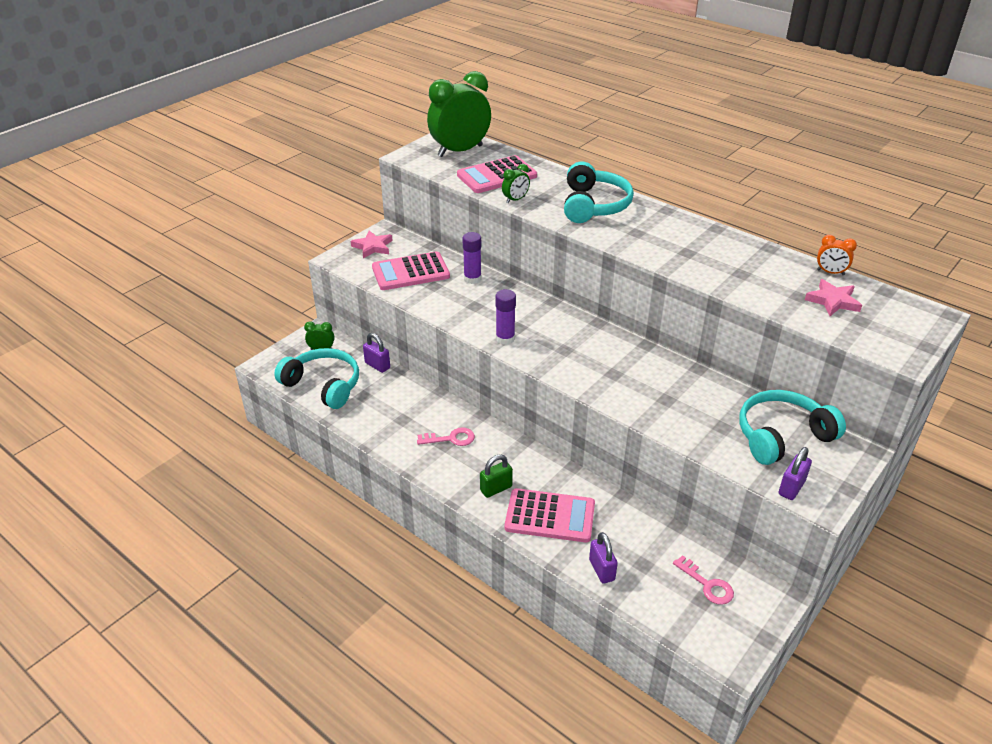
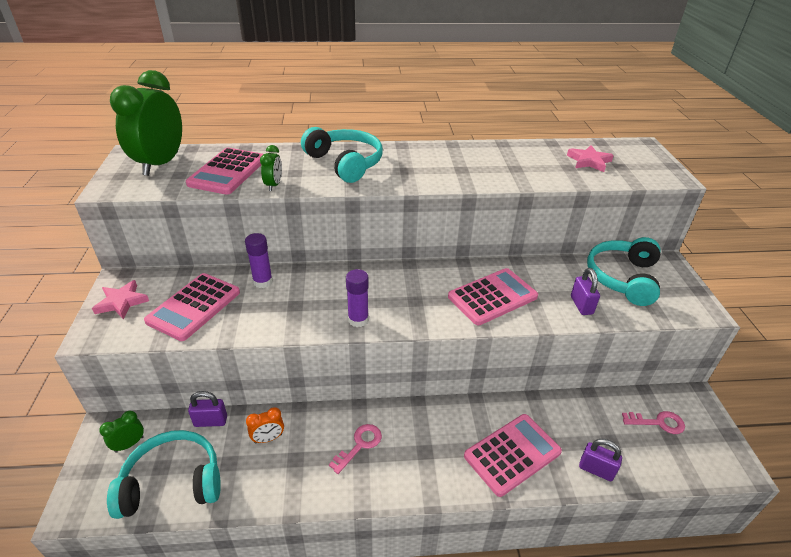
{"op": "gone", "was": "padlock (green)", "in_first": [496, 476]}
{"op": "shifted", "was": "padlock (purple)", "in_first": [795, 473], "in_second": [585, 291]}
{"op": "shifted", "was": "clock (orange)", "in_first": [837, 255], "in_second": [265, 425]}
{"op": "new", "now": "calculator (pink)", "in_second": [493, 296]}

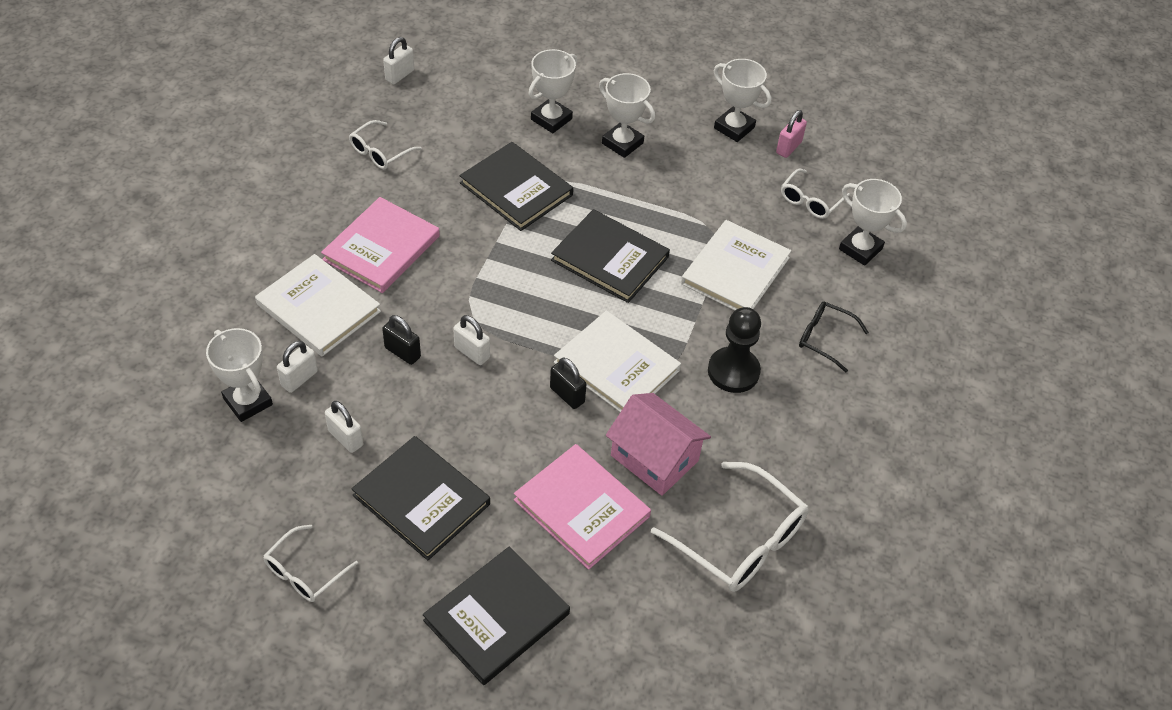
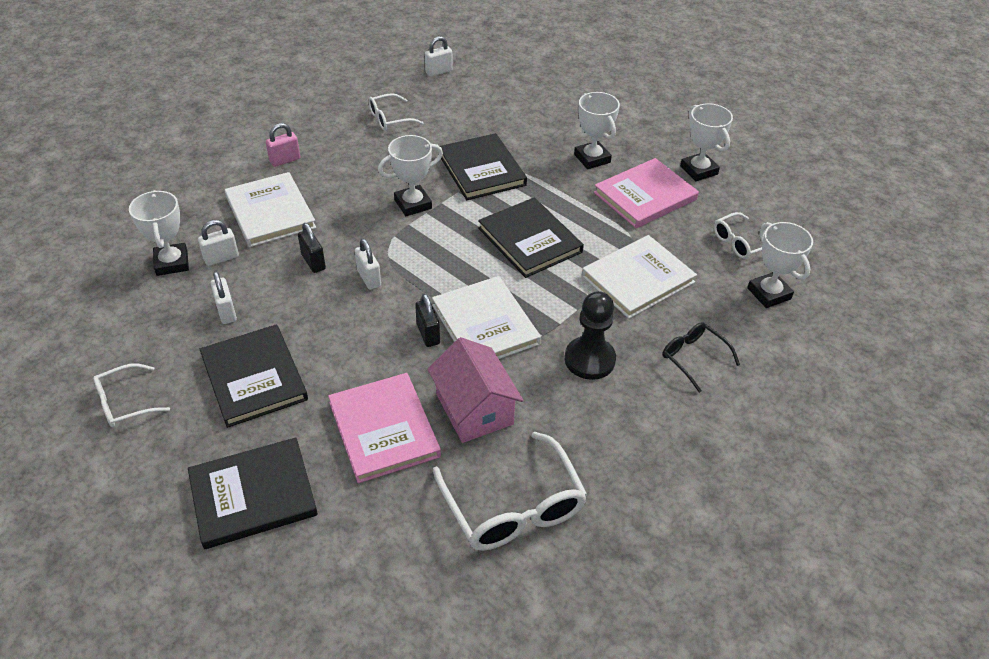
{"op": "shifted", "was": "book (pink)", "in_first": [380, 245], "in_second": [646, 193]}
{"op": "shifted", "was": "trophy (white)", "in_first": [552, 91], "in_second": [410, 175]}
{"op": "shifted", "was": "padlock (pink)", "in_first": [791, 134], "in_second": [283, 145]}

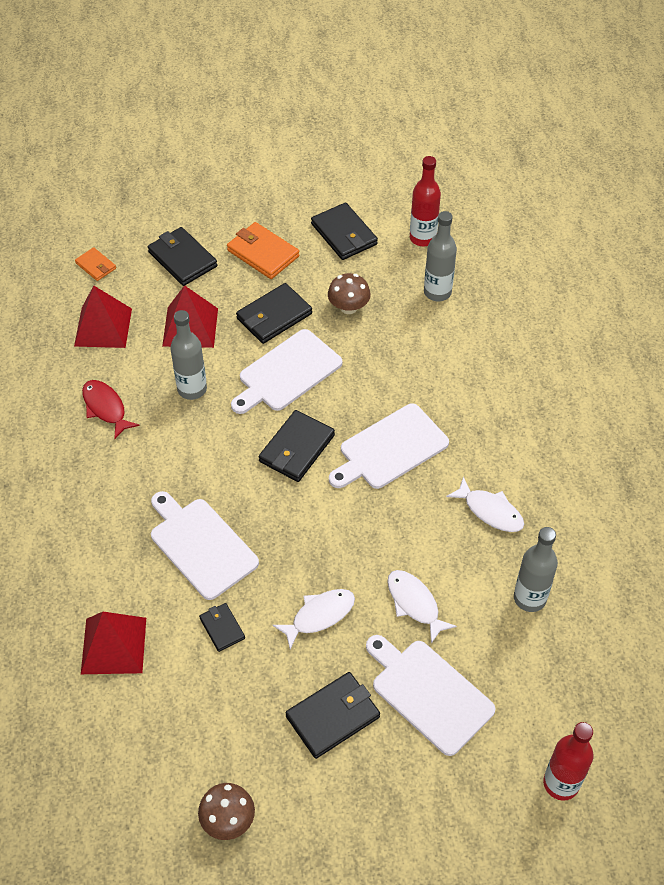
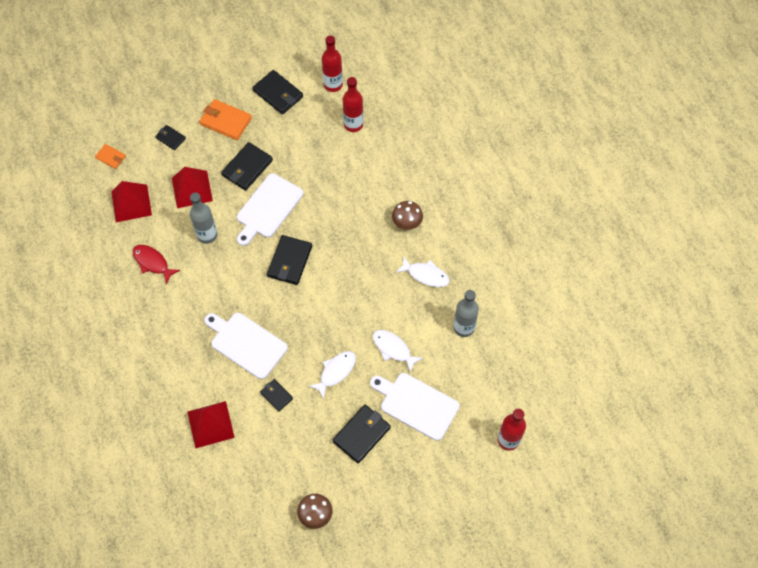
{"op": "scaled", "was": "wallet (black)", "in_first": [182, 256], "in_second": [170, 137], "ratio": 0.57}
{"op": "shifted", "was": "mushroom (brown)", "in_first": [349, 293], "in_second": [407, 215]}
{"op": "gone", "was": "cutting board (white)", "in_first": [389, 446]}
{"op": "repainted", "was": "bottle (grey)", "now": "bottle (red)", "in_first": [440, 256], "in_second": [353, 104]}

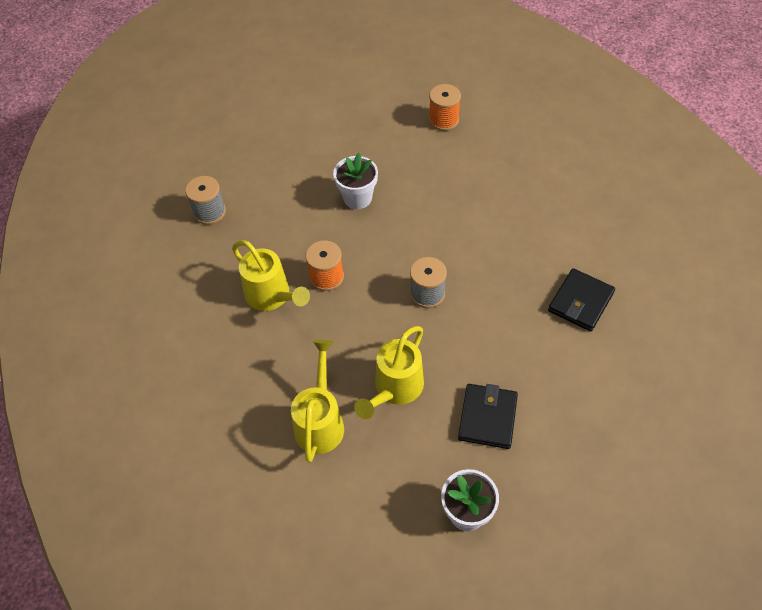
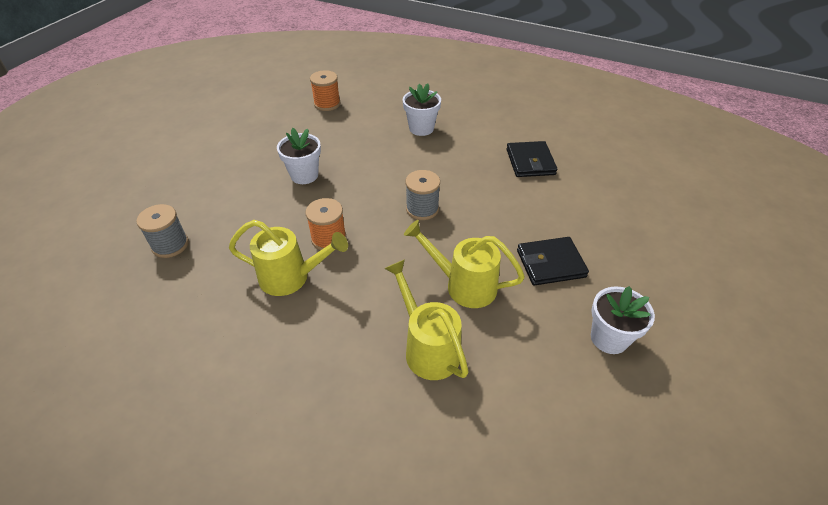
{"op": "rotated", "was": "watering can (yellow)", "in_first": [389, 372], "in_second": [464, 264], "clockwise": 120}
{"op": "rotated", "was": "wallet (black)", "in_first": [488, 416], "in_second": [553, 261], "clockwise": -75}
{"op": "new", "now": "flower pot (white)", "in_second": [422, 109]}

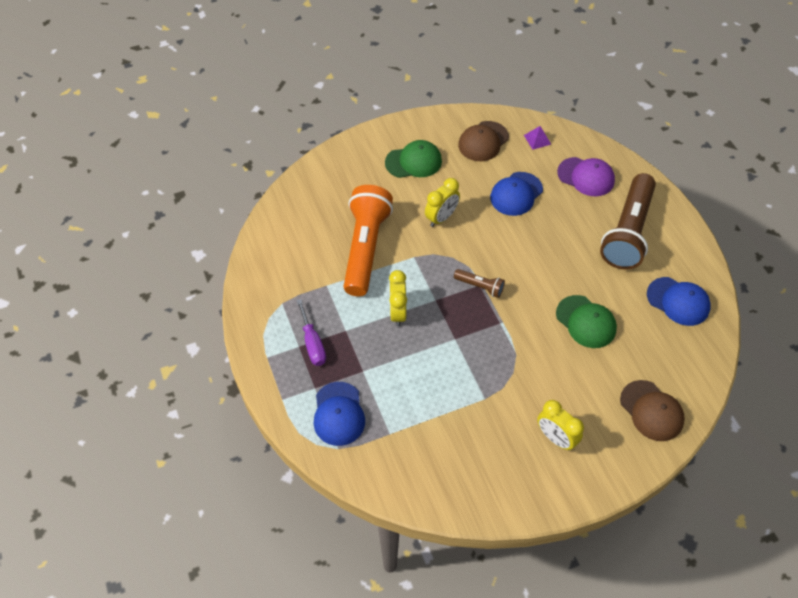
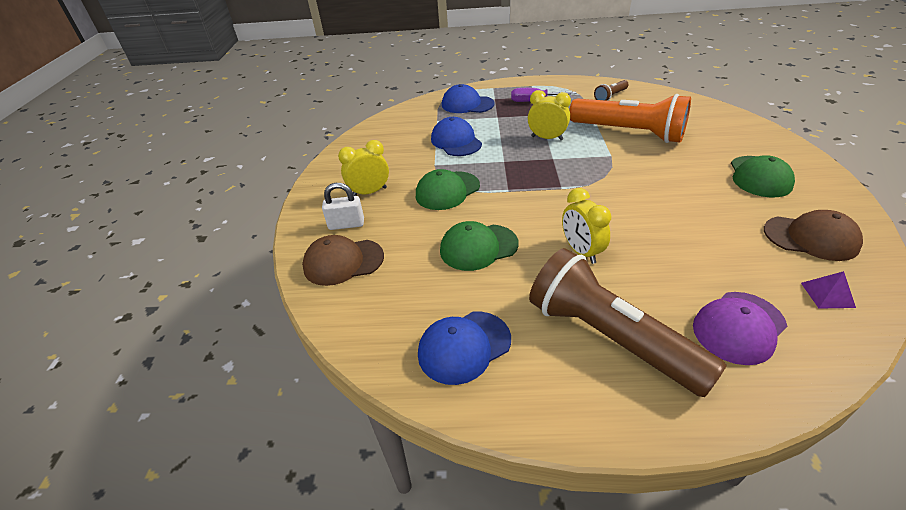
{"op": "shifted", "was": "clock (yellow)", "in_first": [442, 202], "in_second": [586, 226]}
{"op": "shifted", "was": "flashlight (brown)", "in_first": [479, 283], "in_second": [611, 90]}
{"op": "rotated", "was": "cap (brown)", "in_first": [483, 141], "in_second": [813, 235], "clockwise": 135}
{"op": "shifted", "was": "cap (blue)", "in_first": [516, 194], "in_second": [456, 136]}
{"op": "new", "now": "padlock (white)", "in_second": [343, 206]}
{"op": "new", "now": "cap (green)", "in_second": [448, 189]}

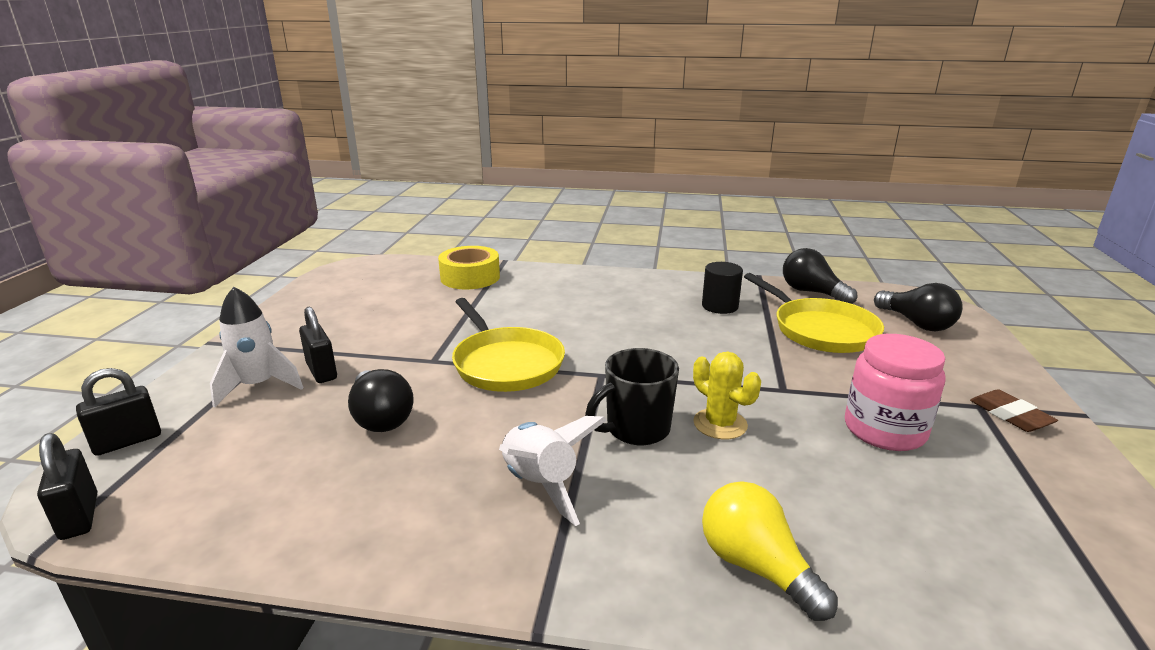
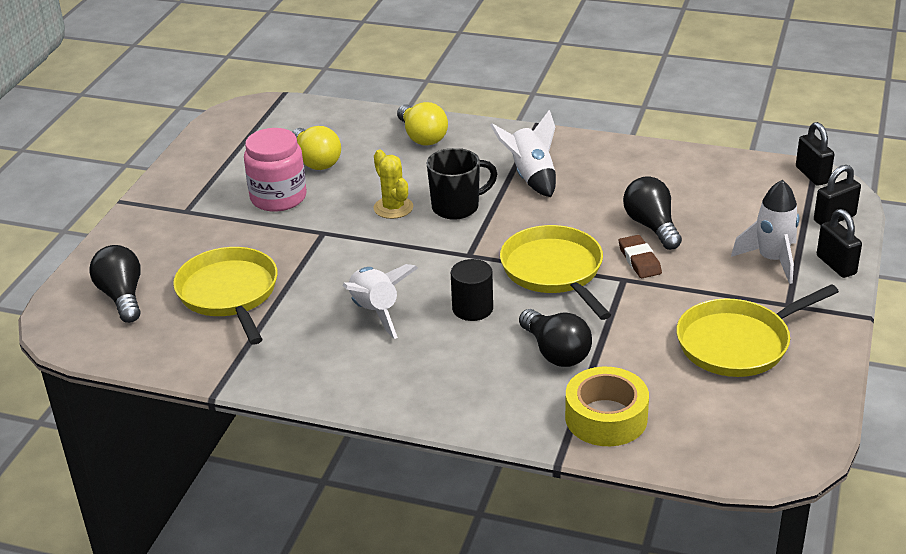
{"op": "shifted", "was": "padlock (black)", "in_first": [318, 345], "in_second": [839, 243]}
{"op": "shifted", "was": "cylinder (black)", "in_first": [722, 288], "in_second": [472, 290]}
{"op": "shifted", "was": "light bulb (black)", "in_first": [820, 276], "in_second": [555, 338]}
{"op": "shifted", "was": "eraser (brown)", "in_first": [1014, 410], "in_second": [640, 256]}
{"op": "new", "now": "light bulb (yellow)", "in_second": [317, 148]}
{"op": "new", "now": "rocket (white)", "in_second": [380, 301]}
{"op": "new", "now": "pan (yellow)", "in_second": [757, 330]}

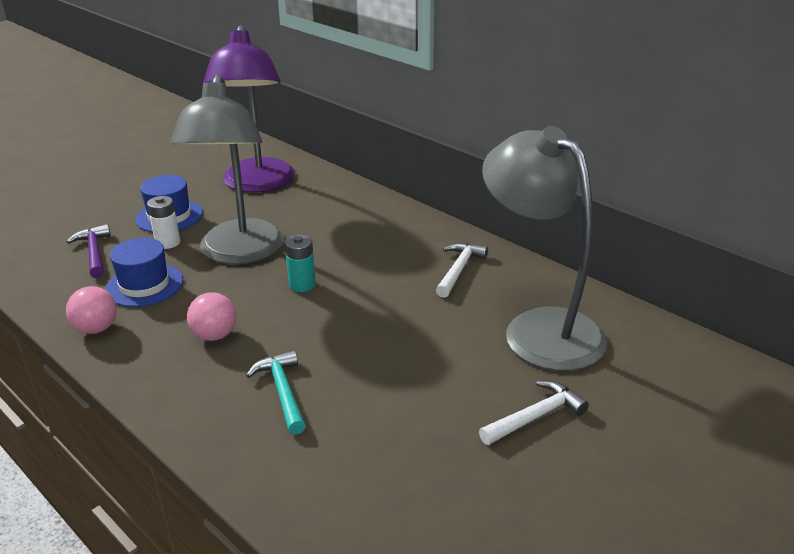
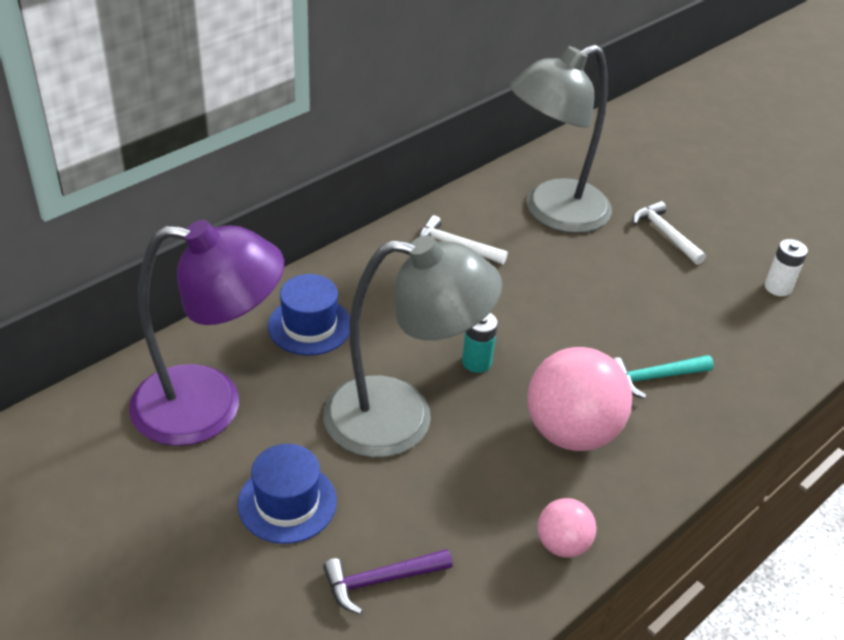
{"op": "shifted", "was": "hat (blue)", "in_first": [144, 272], "in_second": [309, 314]}
{"op": "shifted", "was": "battery (white)", "in_first": [163, 222], "in_second": [786, 267]}
{"op": "scaled", "was": "ball (pink)", "in_first": [211, 316], "in_second": [579, 399], "ratio": 1.93}

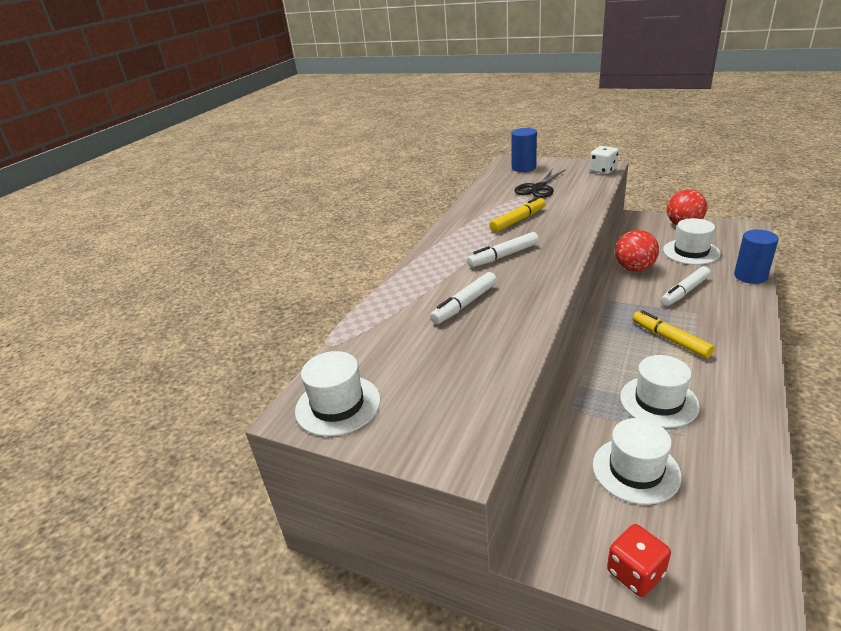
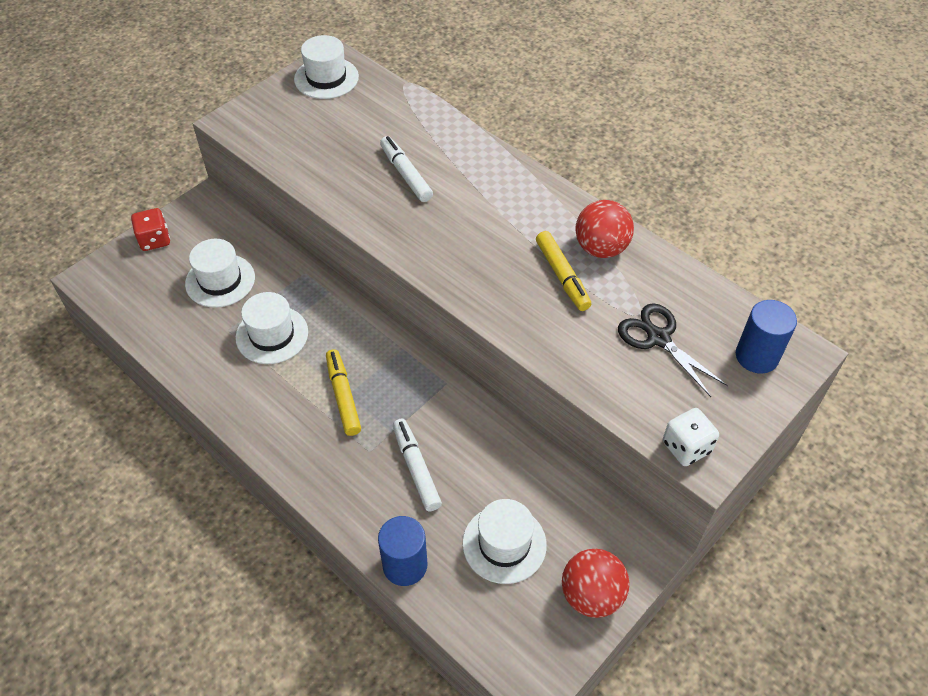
{"op": "gone", "was": "marker (white)", "in_first": [503, 249]}
{"op": "shifted", "was": "ball (red)", "in_first": [637, 250], "in_second": [604, 229]}
{"op": "rotated", "was": "marker (yellow)", "in_first": [674, 334], "in_second": [343, 392], "clockwise": -90}

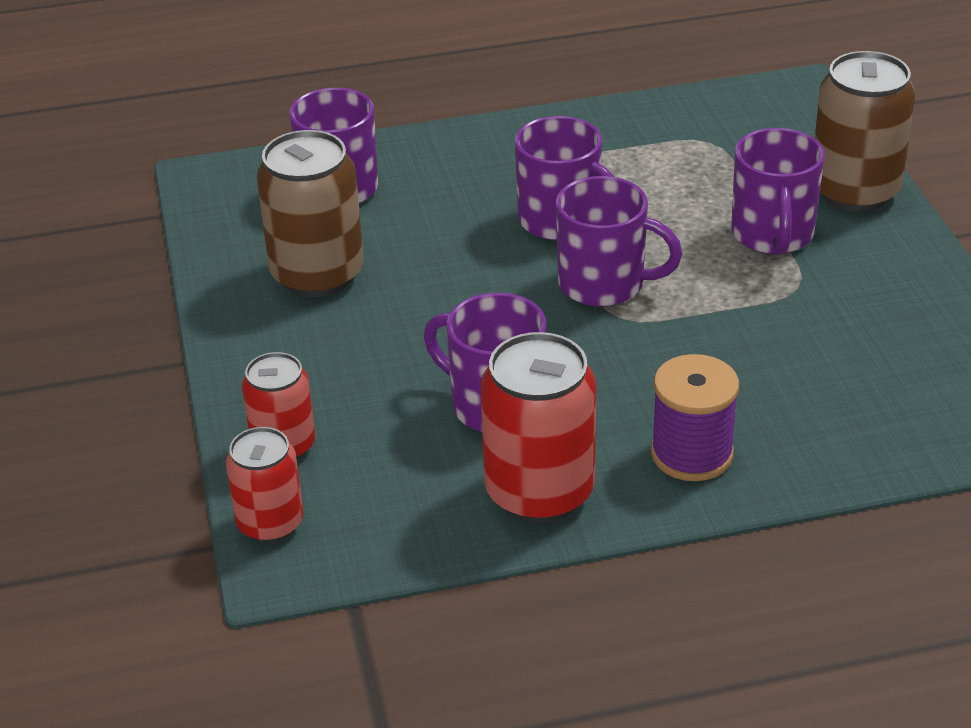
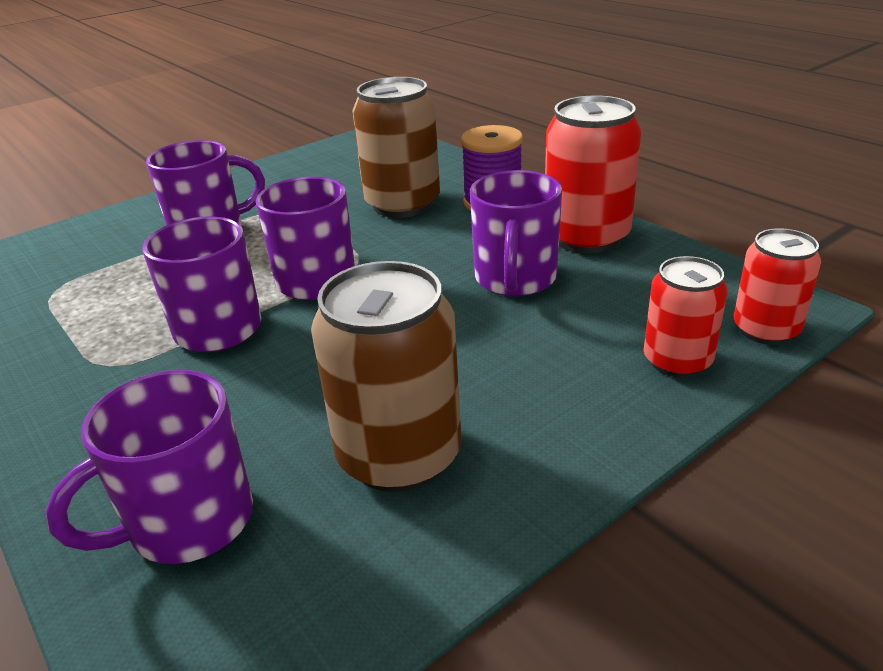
{"op": "shifted", "was": "can (brown)", "in_first": [865, 131], "in_second": [396, 147]}

